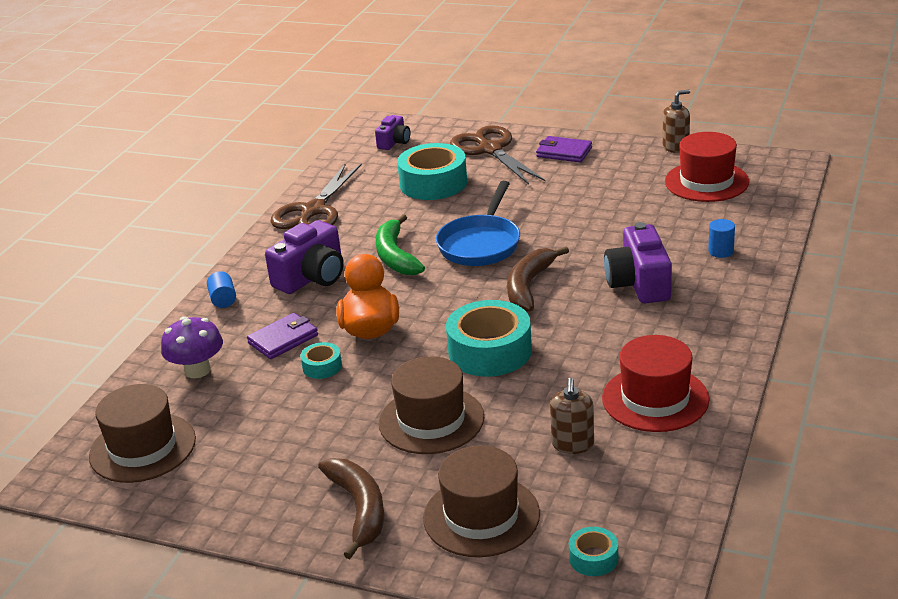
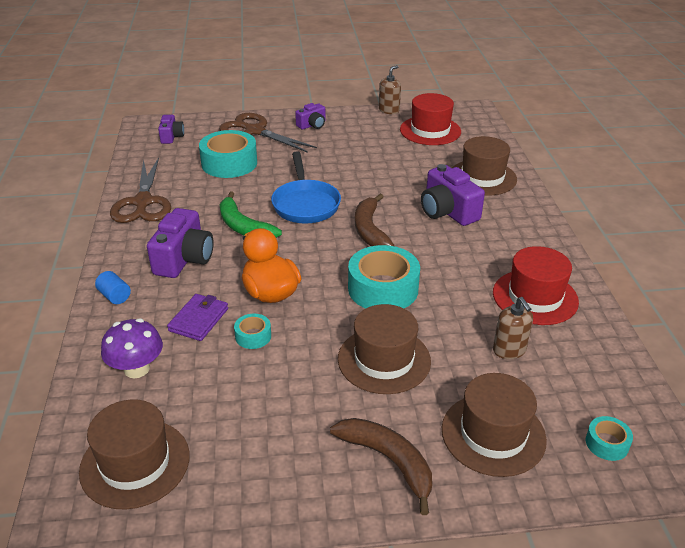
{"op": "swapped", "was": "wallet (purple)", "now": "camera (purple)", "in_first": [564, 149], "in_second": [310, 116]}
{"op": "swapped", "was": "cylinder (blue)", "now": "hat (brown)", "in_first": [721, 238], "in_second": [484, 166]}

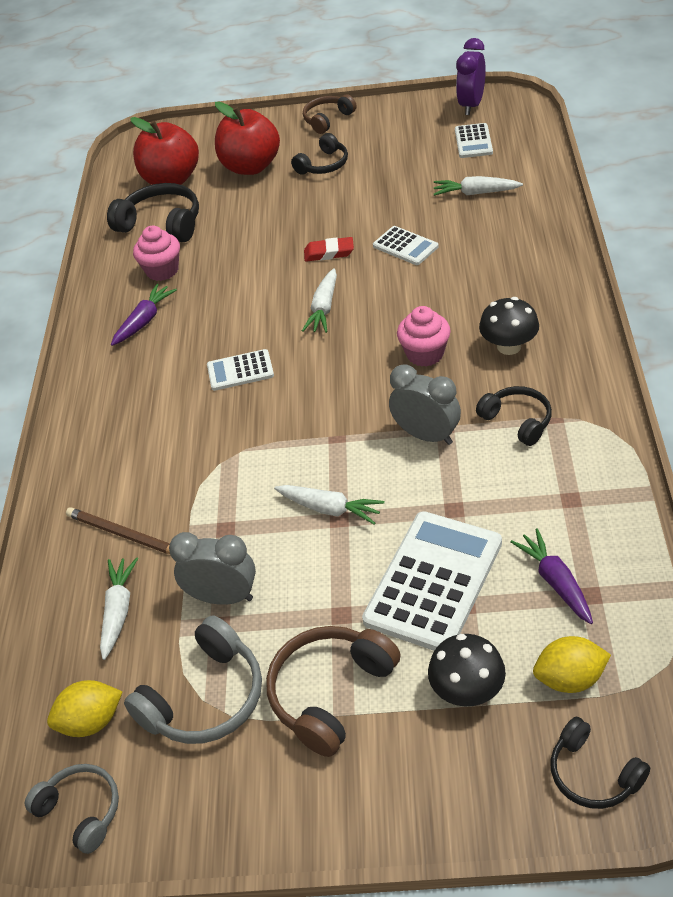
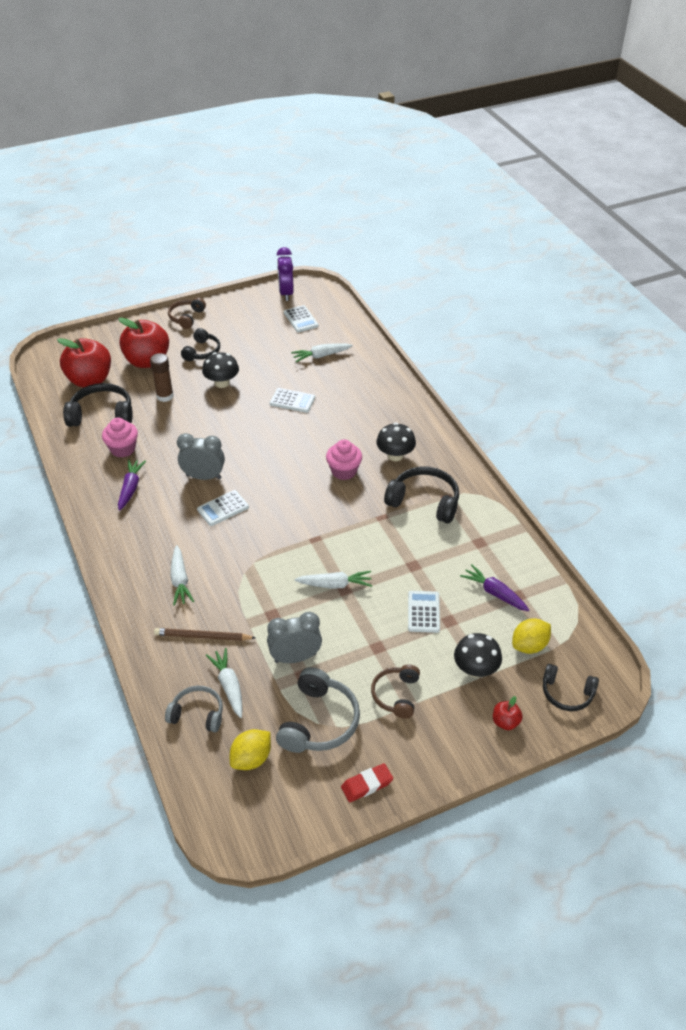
{"op": "shifted", "was": "headphones (grey)", "in_first": [72, 809], "in_second": [194, 708]}
{"op": "scaled", "was": "headphones (brown)", "in_first": [333, 691], "in_second": [395, 691], "ratio": 0.64}
{"op": "shifted", "was": "carrot (white)", "in_first": [319, 300], "in_second": [182, 575]}
{"op": "shifted", "was": "eraser (red)", "in_first": [329, 249], "in_second": [367, 782]}
{"op": "scaled", "was": "calculator (white)", "in_first": [432, 581], "in_second": [424, 612], "ratio": 0.52}
{"op": "shifted", "was": "clock (grey)", "in_first": [425, 404], "in_second": [201, 456]}
{"op": "scaled", "was": "headphones (black)", "in_first": [514, 416], "in_second": [421, 495], "ratio": 1.55}
{"op": "new", "now": "glue stick (brown)", "in_second": [162, 377]}
{"op": "new", "now": "mushroom (black)", "in_second": [220, 370]}
{"op": "new", "now": "apple (red)", "in_second": [508, 713]}

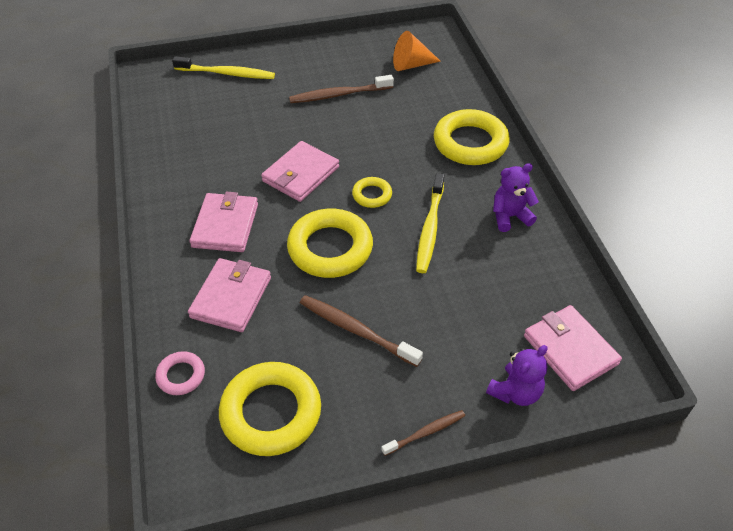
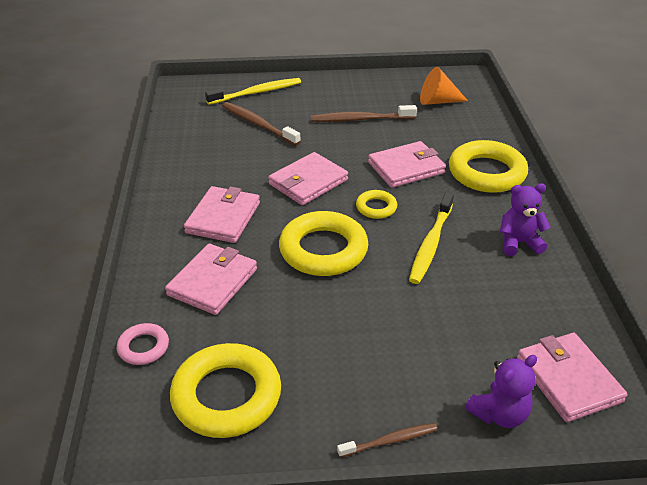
{"op": "rotated", "was": "toothbrush (yellow)", "in_first": [223, 67], "in_second": [253, 91], "clockwise": -45}
{"op": "shifted", "was": "toothbrush (brown)", "in_first": [361, 331], "in_second": [261, 124]}
{"op": "new", "now": "wallet (pink)", "in_second": [407, 164]}

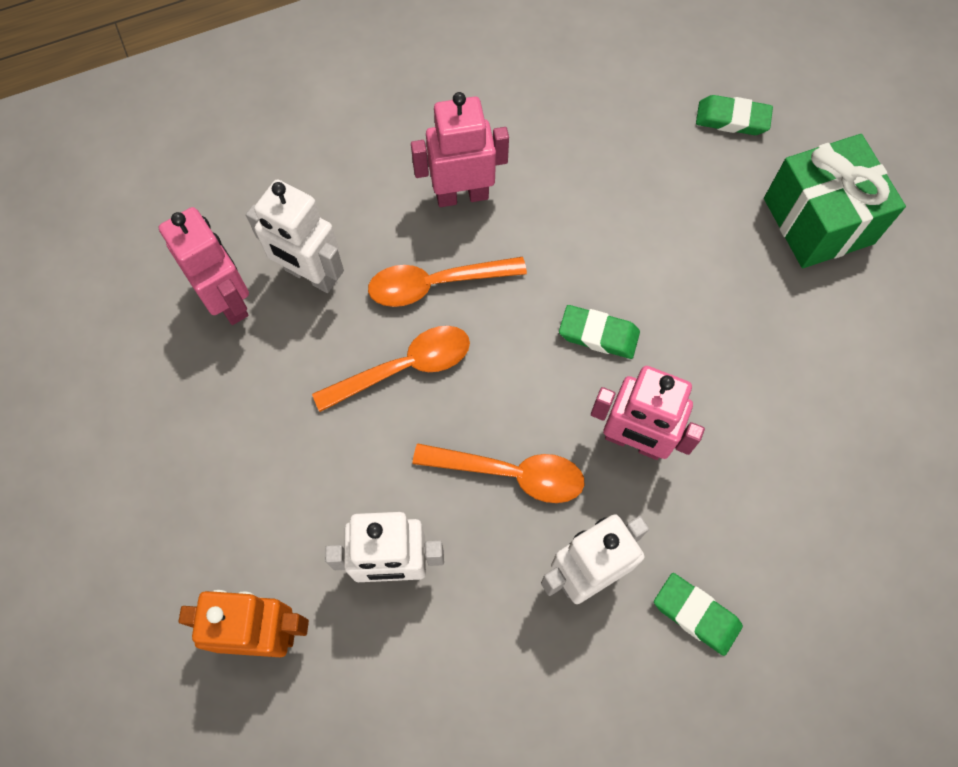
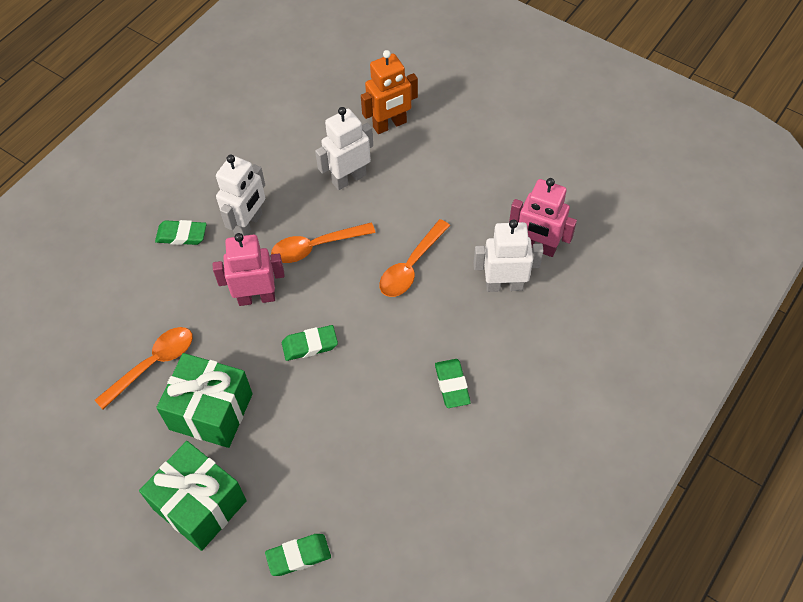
{"op": "shifted", "was": "spoon (orange)", "in_first": [447, 282], "in_second": [144, 368]}
{"op": "swapped", "was": "robot (pink)", "now": "eraser (green)", "in_first": [460, 149], "in_second": [453, 383]}
{"op": "new", "now": "gift (green)", "in_second": [204, 400]}

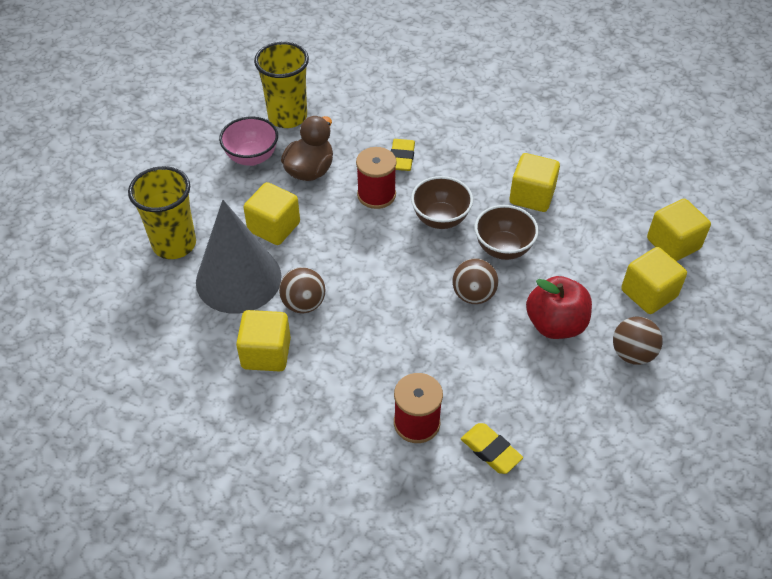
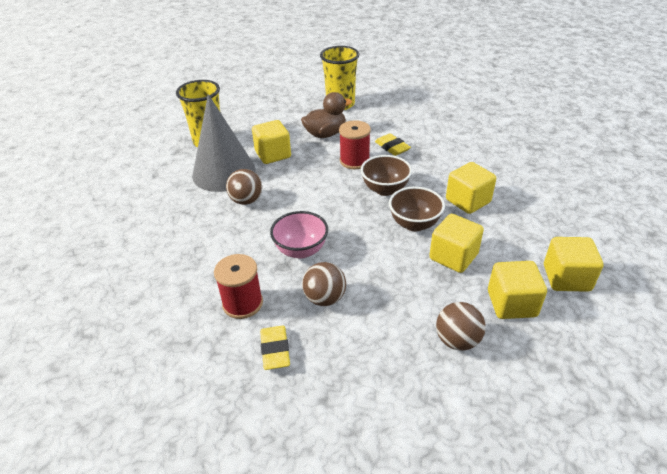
{"op": "shifted", "was": "bowl (pink)", "in_first": [248, 141], "in_second": [299, 234]}
{"op": "shifted", "was": "cube (yellow)", "in_first": [263, 340], "in_second": [456, 243]}
{"op": "rotated", "was": "eraser (yellow)", "in_first": [403, 155], "in_second": [393, 144], "clockwise": -75}
{"op": "shifted", "was": "ball (brown)", "in_first": [475, 281], "in_second": [324, 284]}
{"op": "gone", "was": "apple (red)", "in_first": [559, 307]}

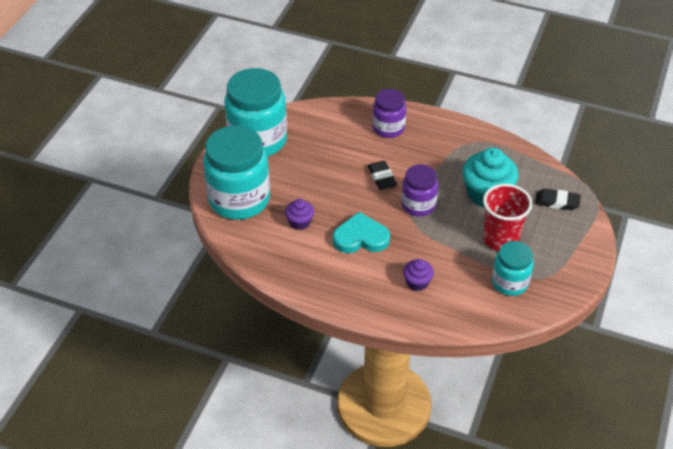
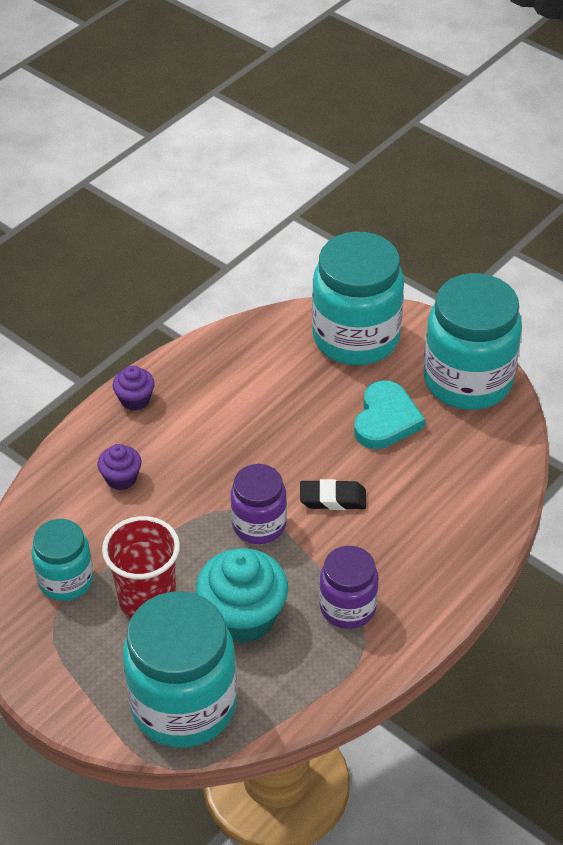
{"op": "shifted", "was": "cupcake (purple)", "in_first": [299, 214], "in_second": [133, 388]}
{"op": "shifted", "was": "heart (turquoise)", "in_first": [361, 232], "in_second": [389, 414]}
{"op": "shifted", "was": "jar (purple)", "in_first": [389, 113], "in_second": [349, 587]}
{"op": "swapped", "was": "eraser (black)", "now": "jar (turquoise)", "in_first": [558, 199], "in_second": [180, 669]}

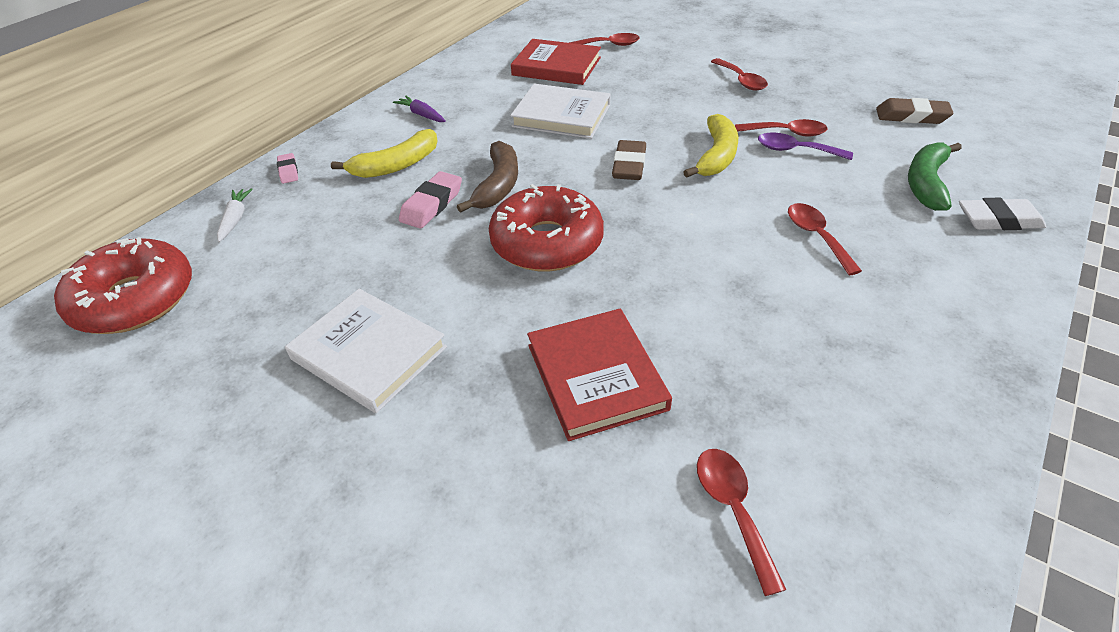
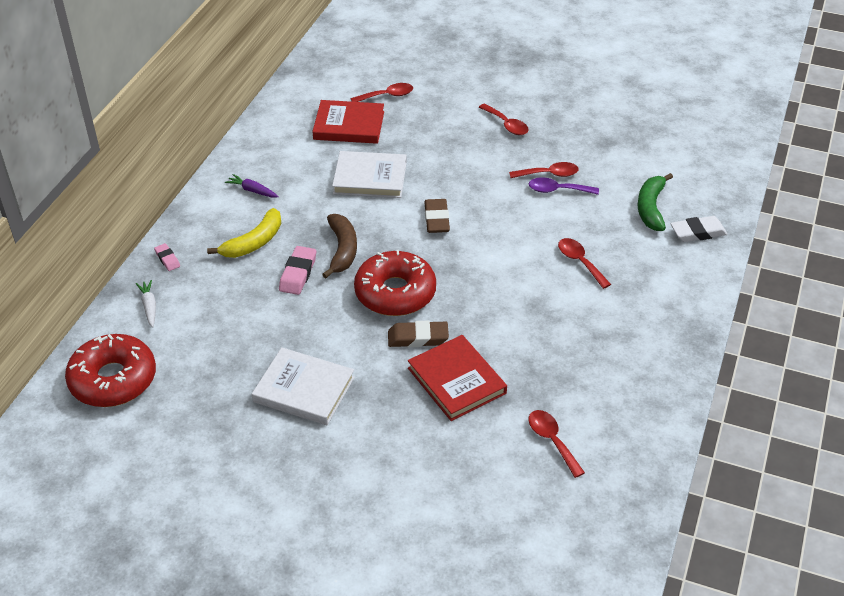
{"op": "gone", "was": "banana (yellow)", "in_first": [710, 146]}
{"op": "shifted", "was": "eraser (brown)", "in_first": [915, 111], "in_second": [418, 334]}

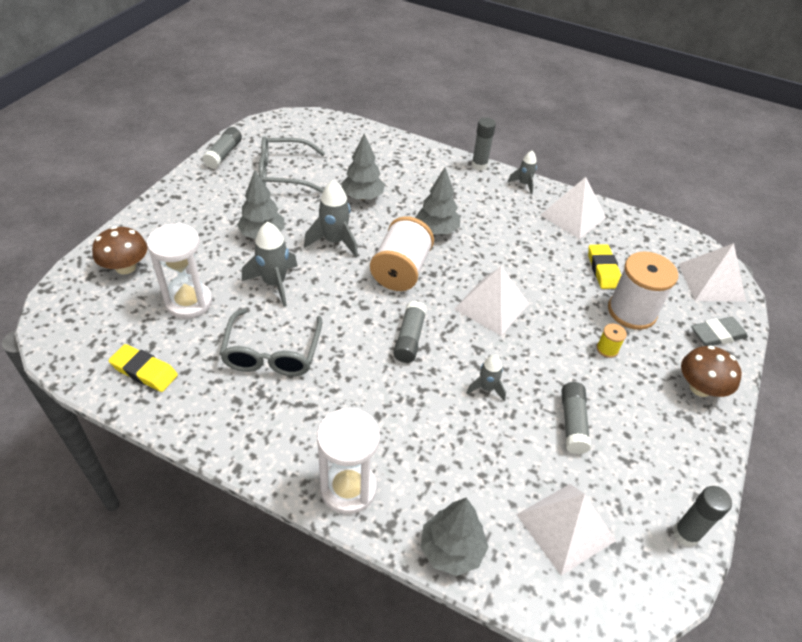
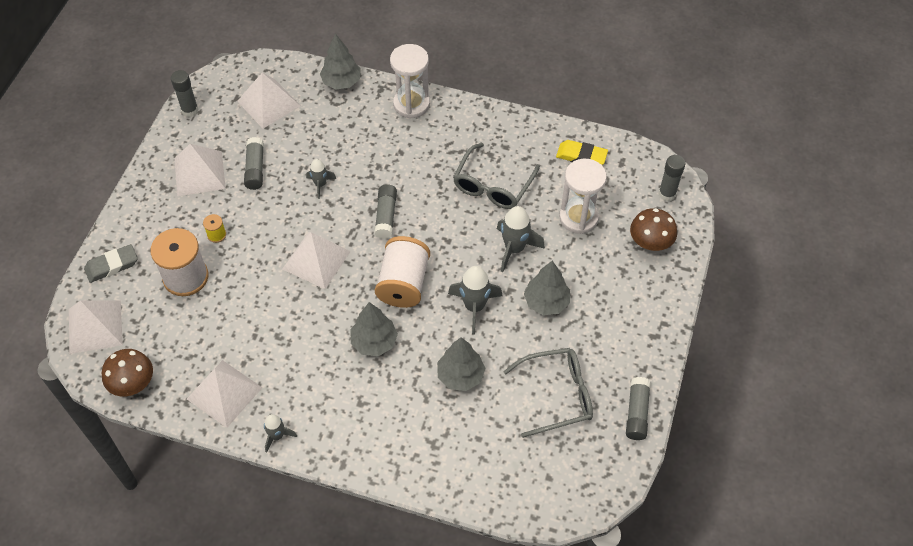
{"op": "rotated", "was": "glasses (grey)", "in_first": [271, 342], "in_second": [496, 176], "clockwise": -150}
{"op": "shifted", "was": "glue stick (grey)", "in_first": [483, 144], "in_second": [671, 178]}
{"op": "gone", "was": "eraser (yellow)", "in_first": [604, 266]}
{"op": "shifted", "was": "mushroom (brown)", "in_first": [711, 371], "in_second": [127, 373]}
{"op": "new", "now": "pyramid (white)", "in_second": [200, 170]}

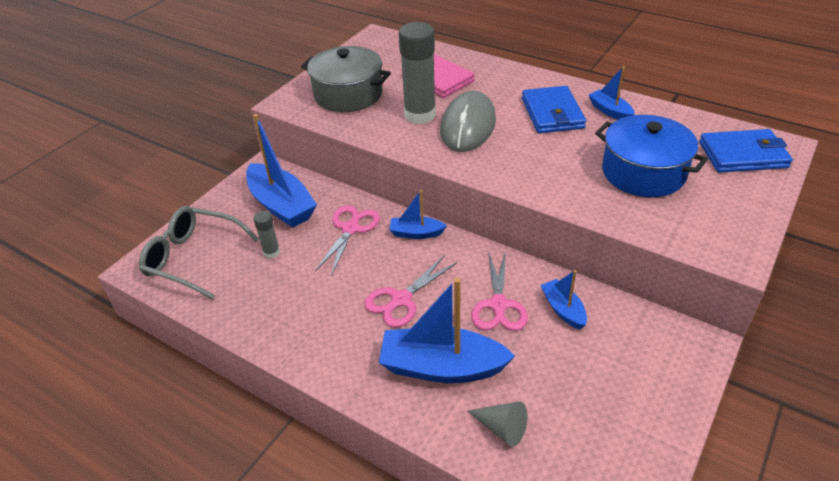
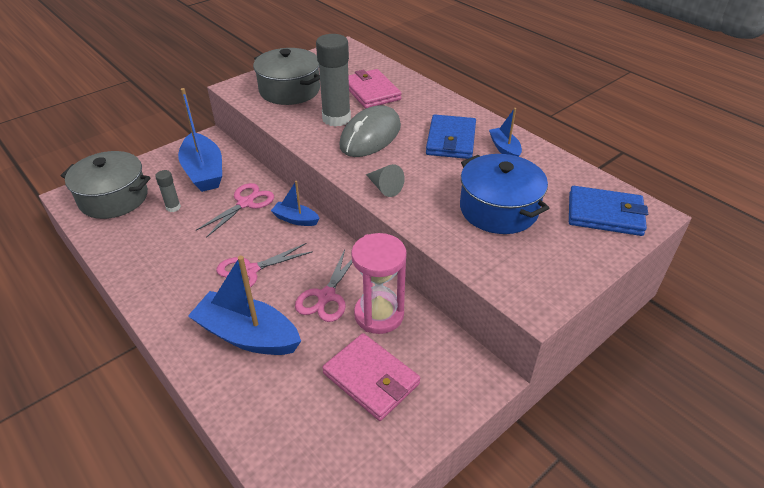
{"op": "swapped", "was": "glasses (grey)", "now": "pot (grey)", "in_first": [199, 252], "in_second": [106, 185]}
{"op": "shifted", "was": "cone (grey)", "in_first": [498, 424], "in_second": [385, 180]}
{"op": "swapped", "was": "boat (blue)", "now": "hourglass (pink)", "in_first": [563, 299], "in_second": [379, 283]}
{"op": "new", "now": "wallet (pink)", "in_second": [371, 377]}

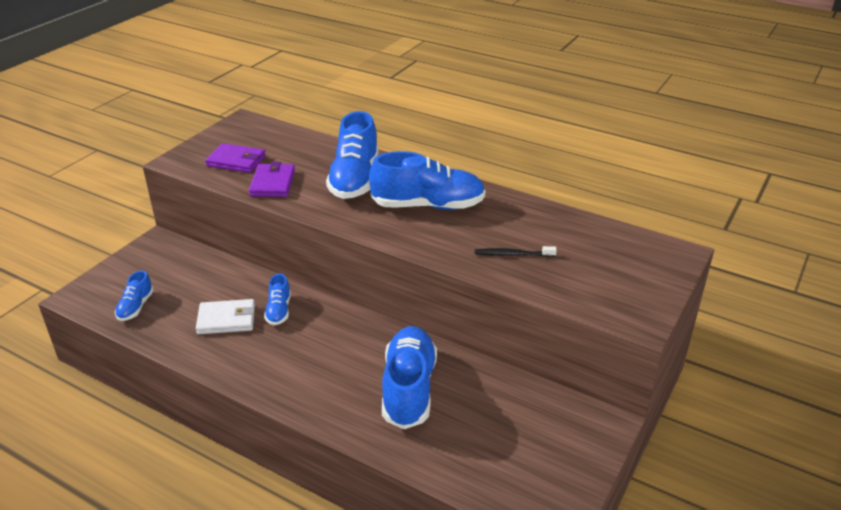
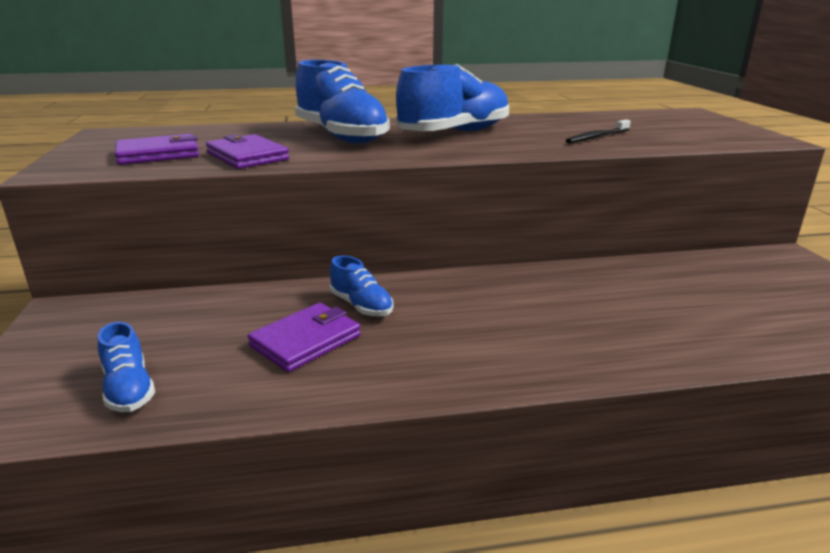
{"op": "repainted", "was": "wallet (white)", "now": "wallet (purple)", "in_first": [225, 316], "in_second": [304, 337]}
{"op": "gone", "was": "shoe (blue)", "in_first": [409, 377]}

